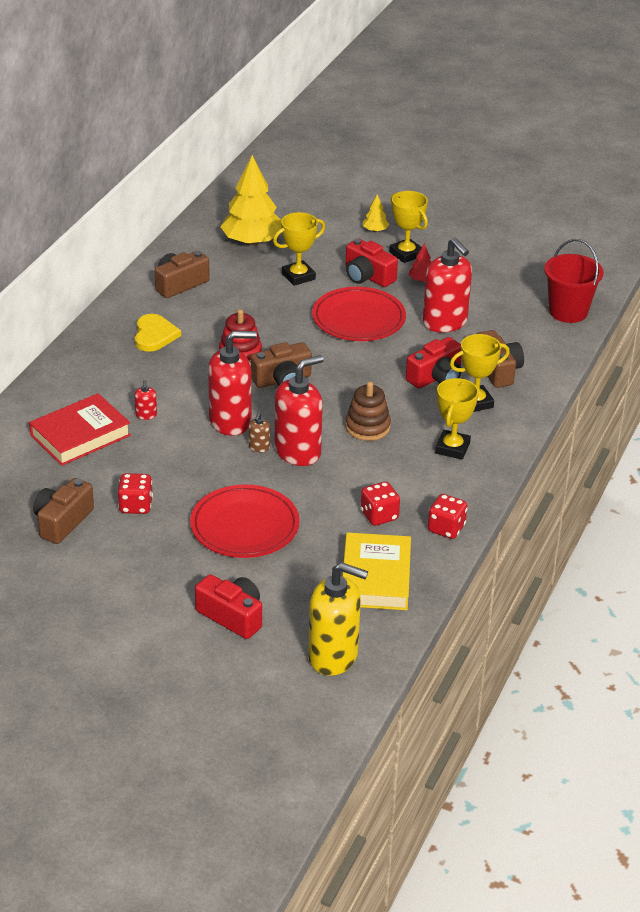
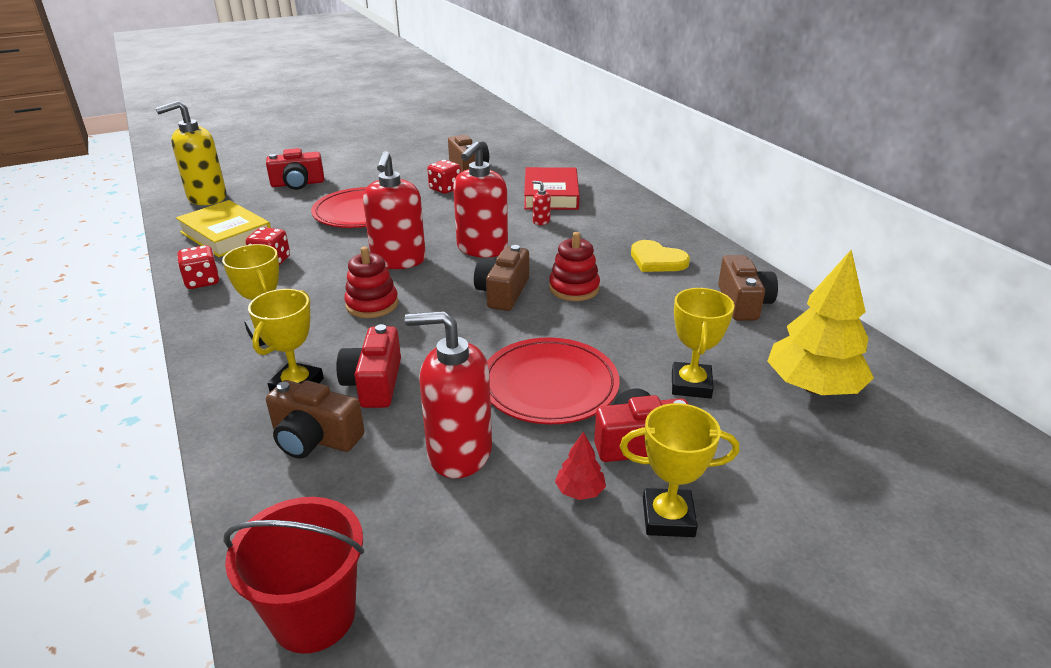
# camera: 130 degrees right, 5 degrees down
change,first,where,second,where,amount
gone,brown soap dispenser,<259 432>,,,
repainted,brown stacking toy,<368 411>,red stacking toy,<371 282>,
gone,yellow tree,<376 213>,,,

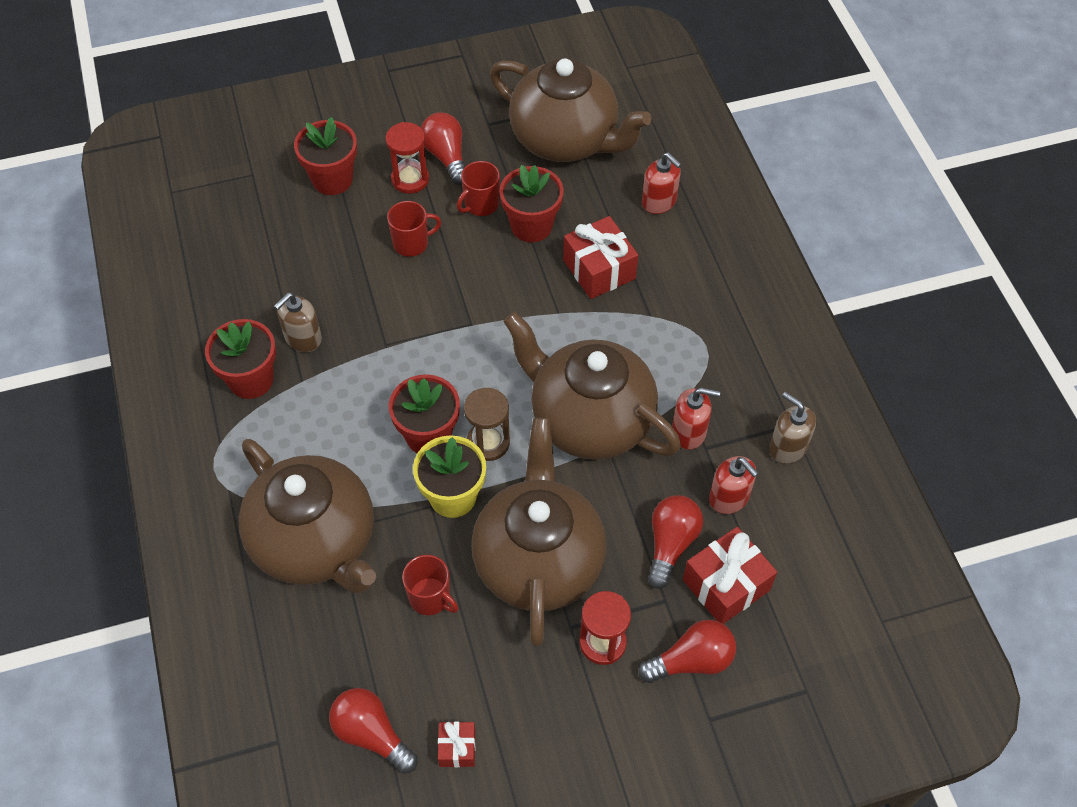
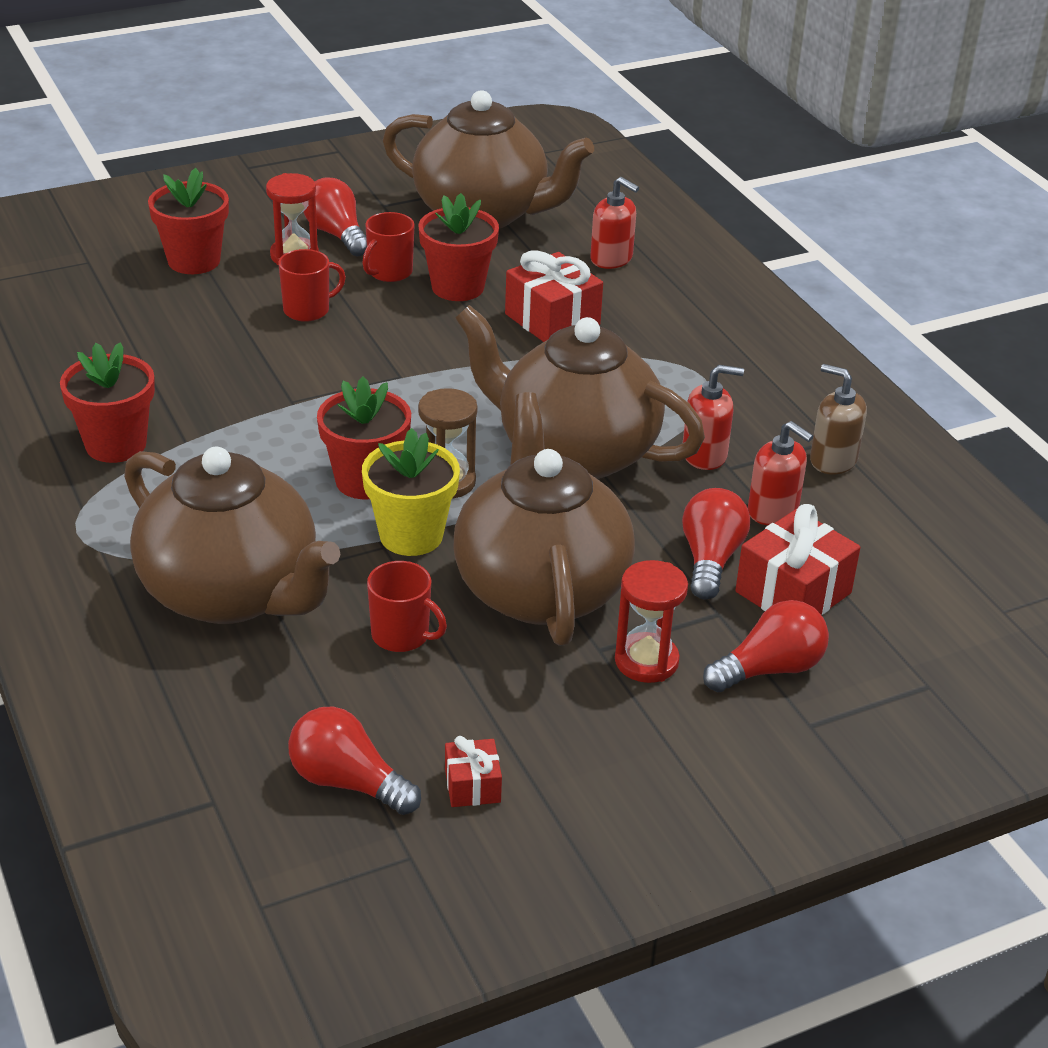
# camera: 10 degrees left, 20 degrees down
change,first,where,second,where,amount
gone,brown soap dispenser,<298 322>,,,

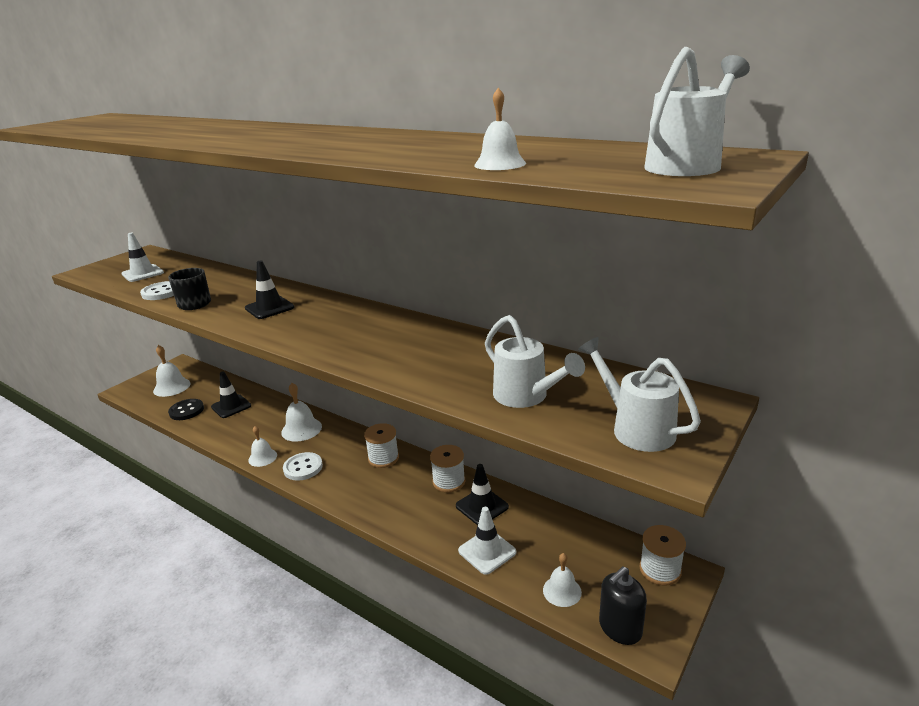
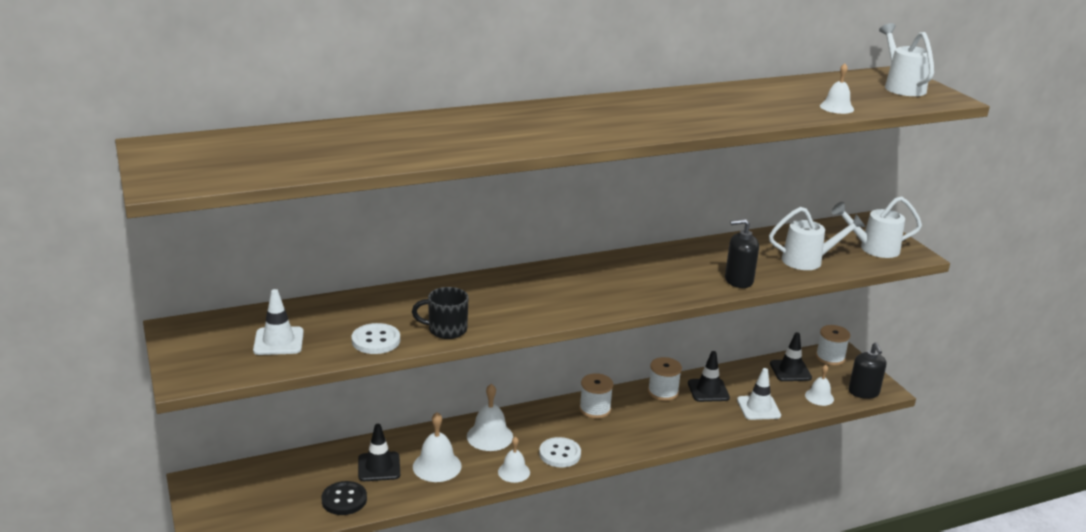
# camera: 60 degrees left, 0 degrees up
change,first,where,second,where,amount
shifted,white bell,<172 371>,,<437 447>,
shifted,black traffic cone,<270 289>,,<791 356>,
new,,,black soap dispenser,<742 253>,

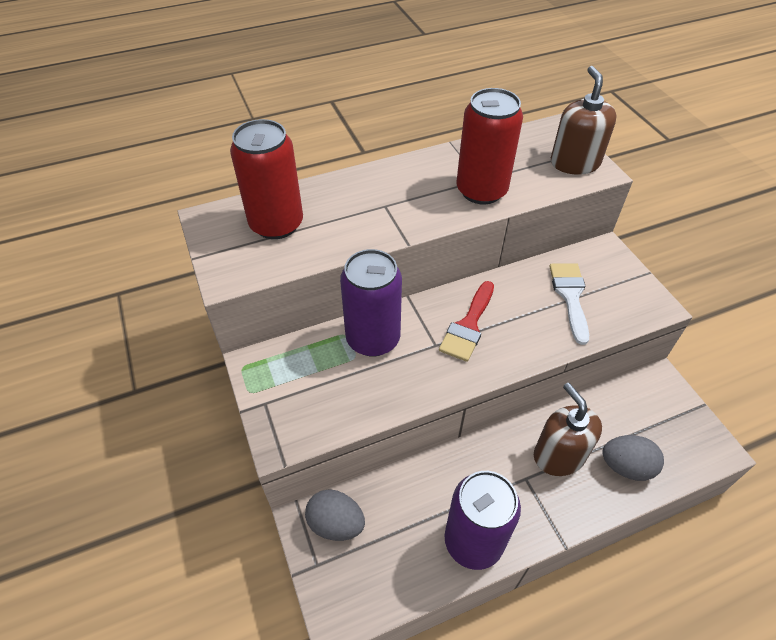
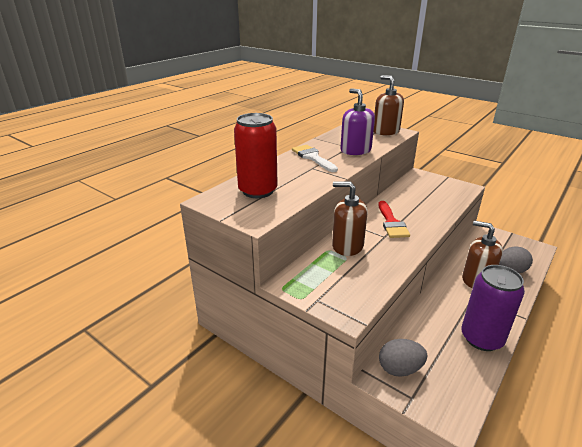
# camera: 30 degrees left, 20 degrees down
change,first,where,second,where,amount
swapped,purple can,<371 303>,brown soap dispenser,<350 218>,
swapped,red can,<490 146>,purple soap dispenser,<357 121>,
shifted,white brush,<569 304>,,<315 158>,

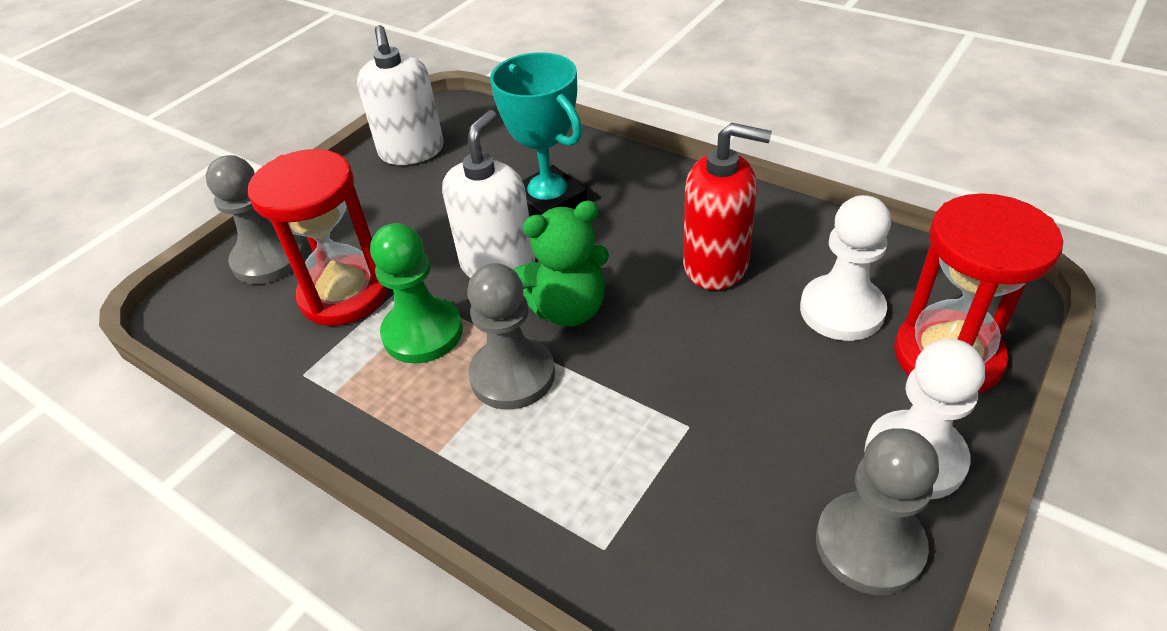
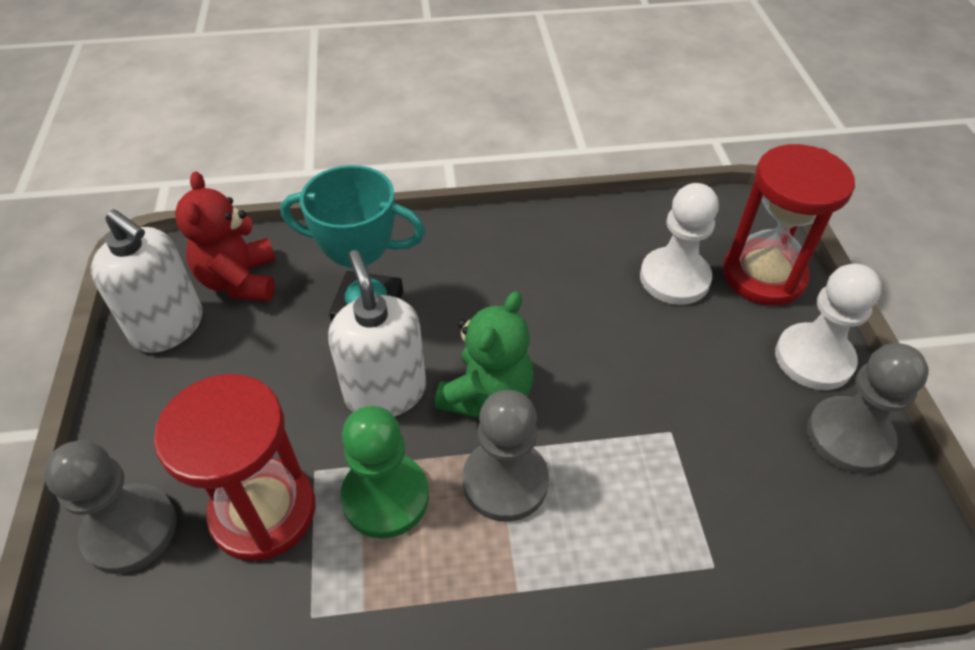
# camera: 45 degrees left, 5 degrees up
change,first,where,second,where,amount
gone,red soap dispenser,<727 206>,,,
new,,,red teddy bear,<225 236>,

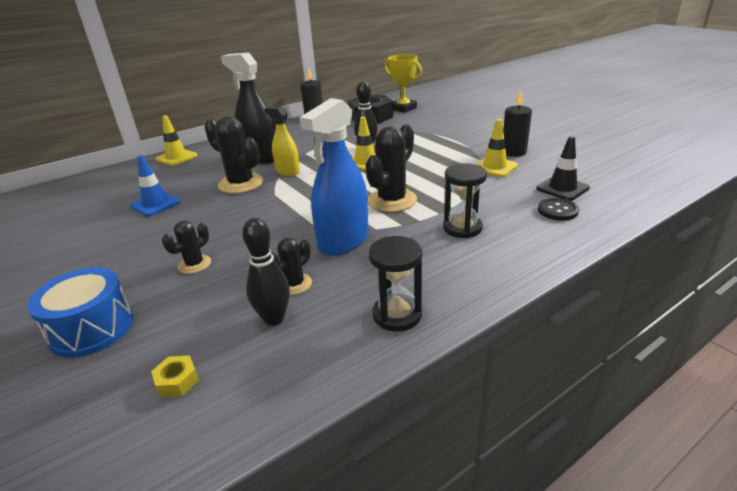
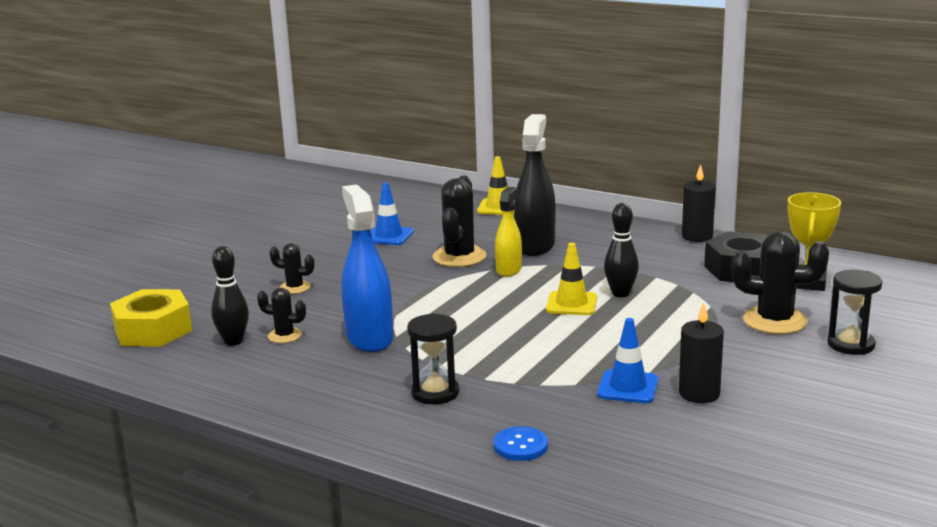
# camera: 65 degrees right, 10 degrees down
change,first,where,second,where,amount
gone,blue drum,<80 312>,,,
scaled,yellow nut,<175 376>,,<151 318>,x2.43
rotated,blue spray bottle,<333 177>,,<367 268>,60 degrees clockwise
shifted,black cactus,<391 168>,,<780 282>,
shifted,black hourglass,<395 283>,,<854 312>,
repainted,yellow traffic cone,<496 148>,blue traffic cone,<627 360>,
gone,black traffic cone,<563 168>,,,
repainted,black button,<558 209>,blue button,<521 443>,

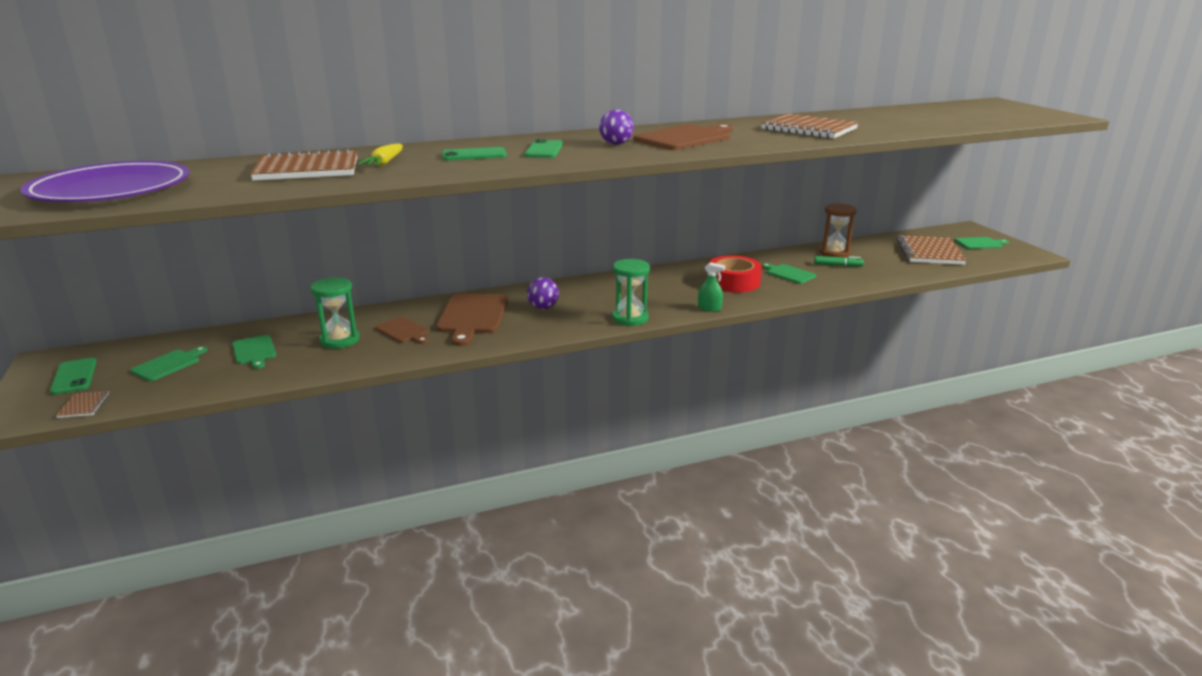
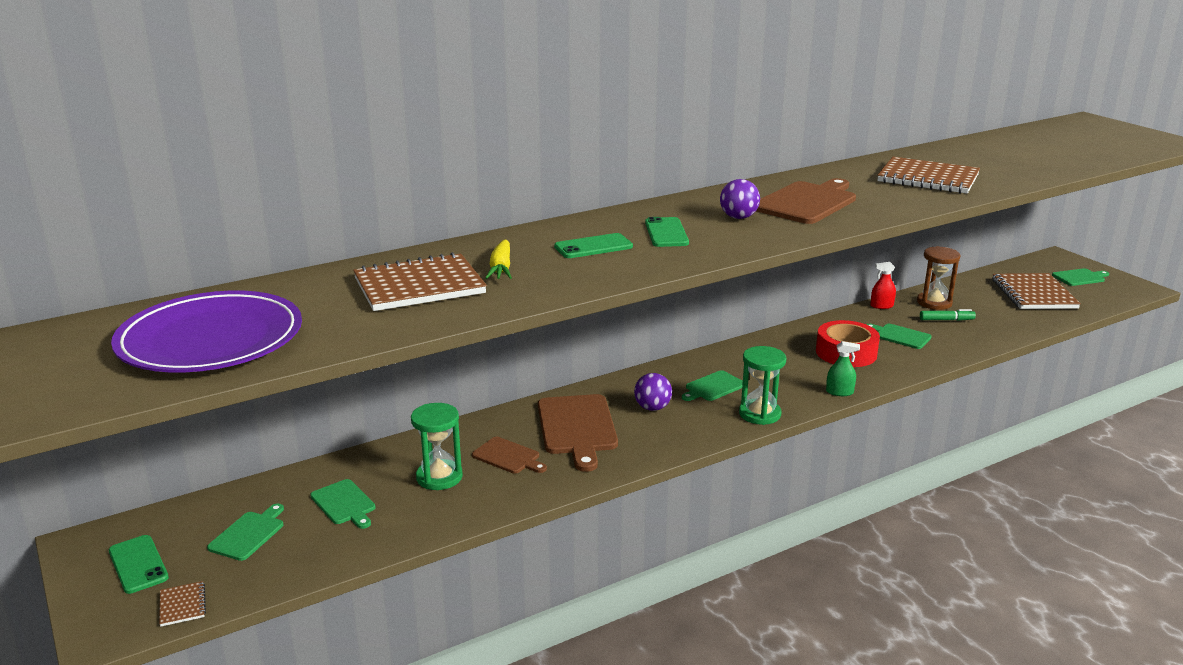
# camera: 10 degrees left, 0 degrees up
change,first,where,second,where,amount
new,,,green cutting board,<712 385>,
new,,,red spray bottle,<883 285>,

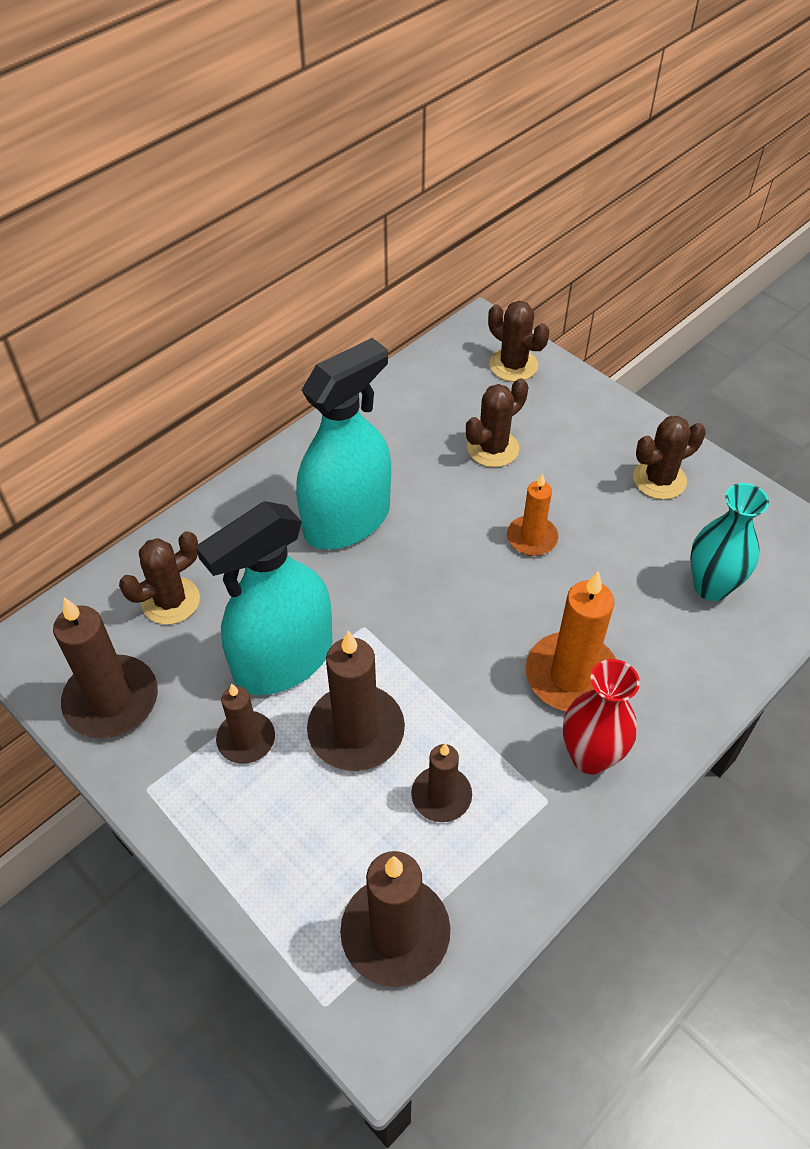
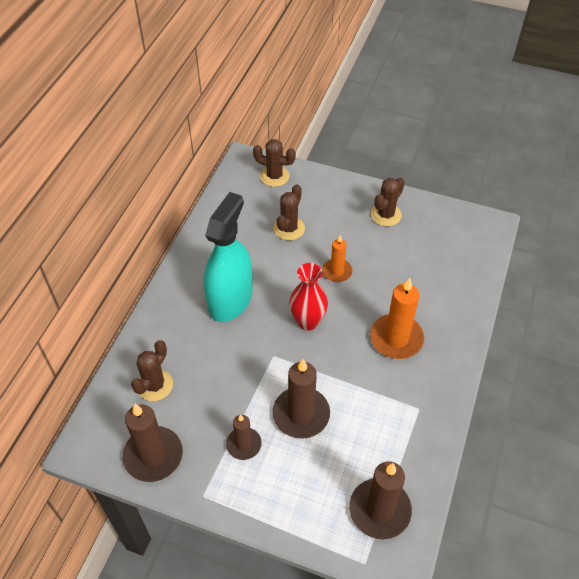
# camera: 25 degrees left, 0 degrees up
change,first,where,second,where,amount
gone,turquoise spray bottle,<264 598>,,,
gone,brown candle,<441 783>,,,
shifted,red vase,<601 716>,,<308 297>,
gone,turquoise vase,<729 542>,,,

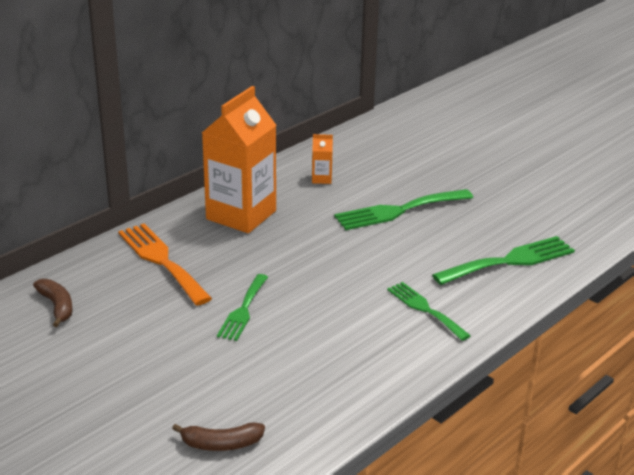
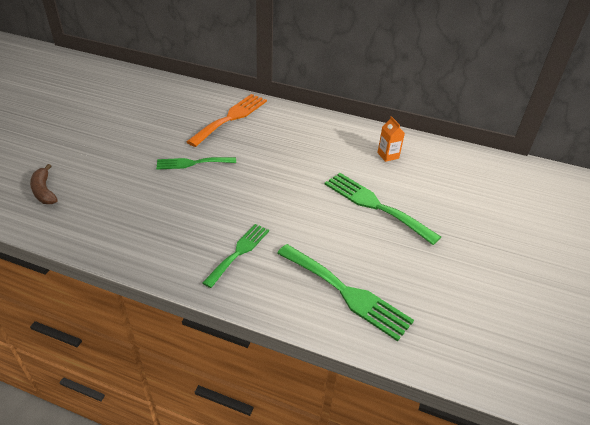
# camera: 65 degrees right, 10 degrees up
change,first,where,second,where,amount
gone,brown banana,<53 303>,,,
gone,orange carton,<239 159>,,,

